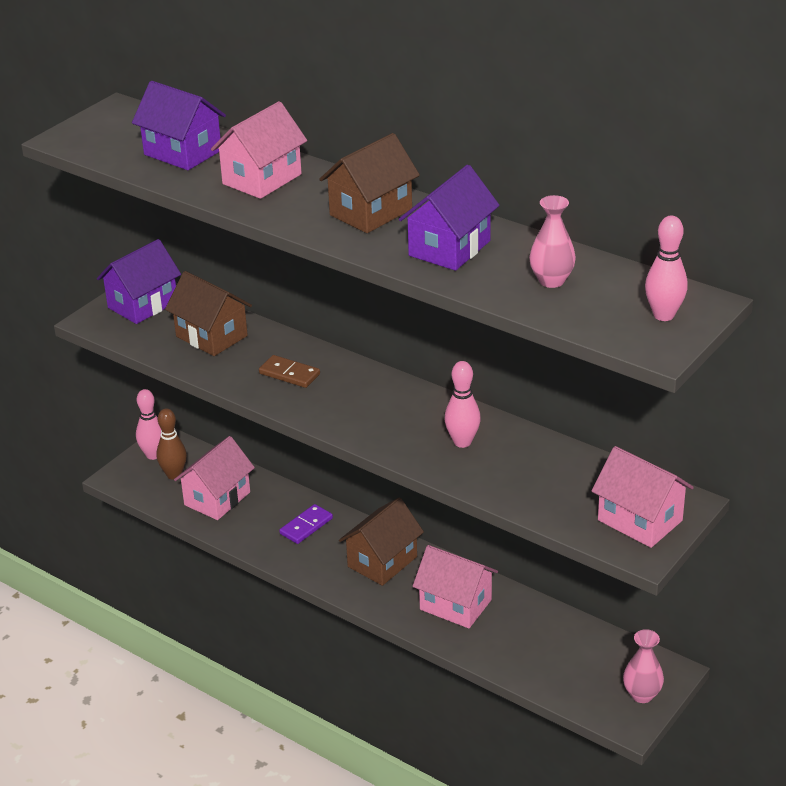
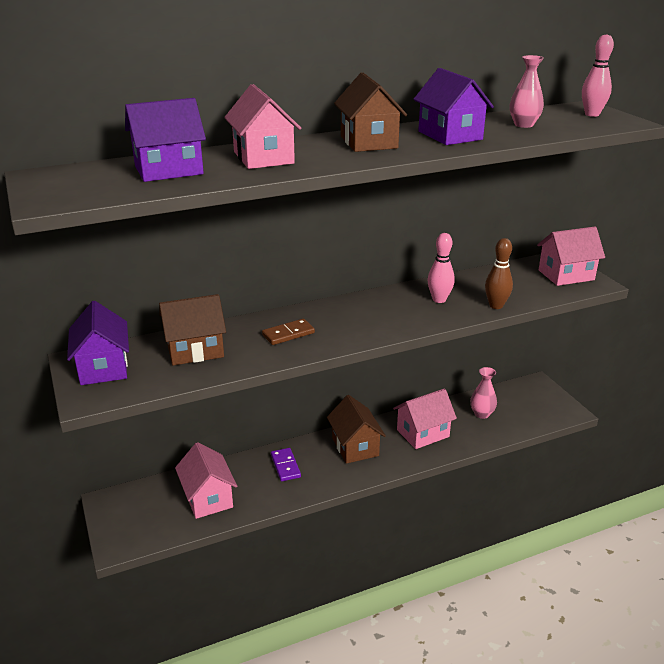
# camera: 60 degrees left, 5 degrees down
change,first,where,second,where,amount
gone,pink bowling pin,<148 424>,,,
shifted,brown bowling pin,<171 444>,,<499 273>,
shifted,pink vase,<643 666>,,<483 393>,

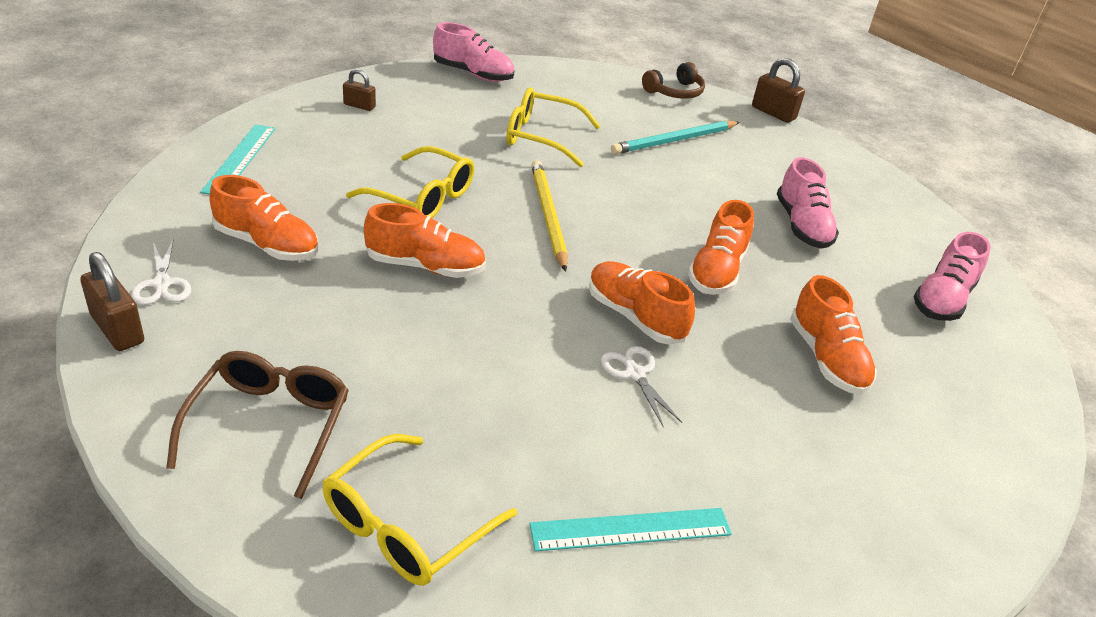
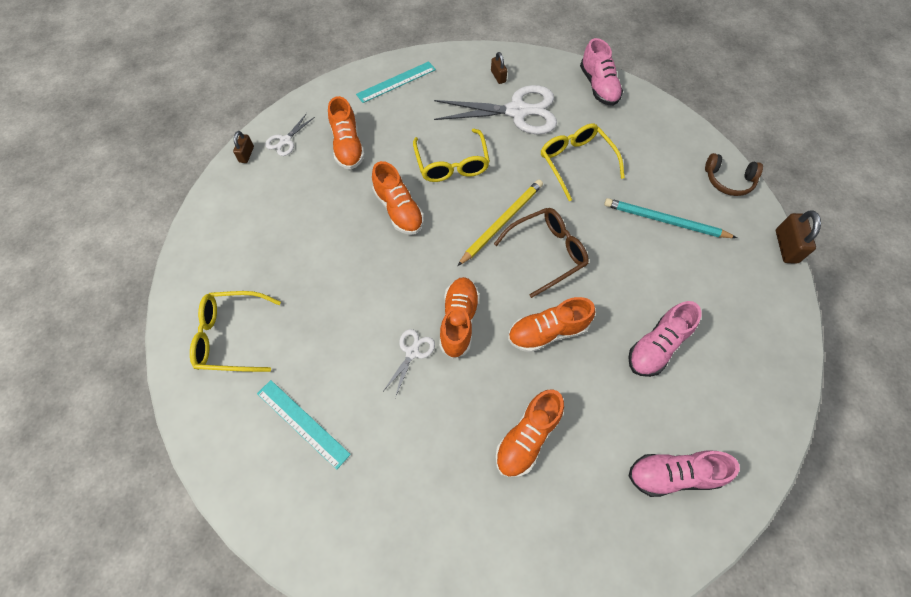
# camera: 55 degrees right, 25 degrees up
change,first,where,second,where,amount
scaled,brown padlock,<112 301>,,<243 147>,x0.62
shifted,brown glasses,<257 425>,,<541 253>,
new,,,white scissors,<495 109>,

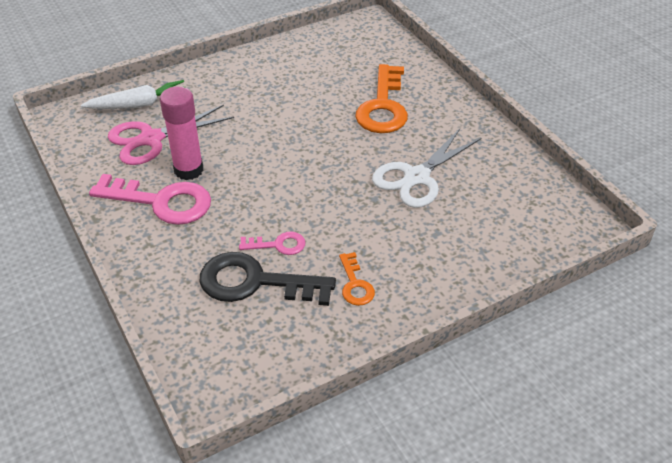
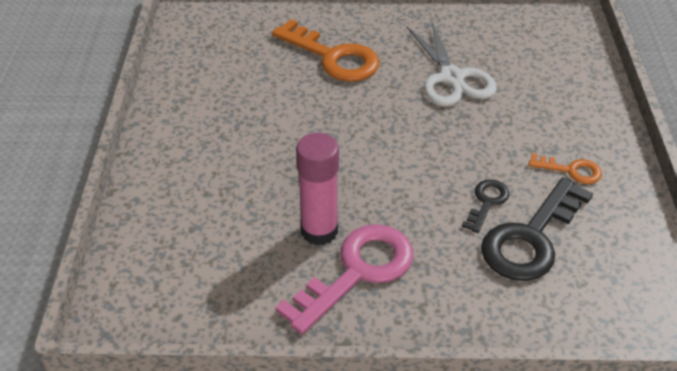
# camera: 60 degrees left, 0 degrees up
change,first,where,second,where,amount
gone,white carrot,<133 94>,,,
gone,pink scissors,<171 135>,,,
repainted,pink key,<272 243>,black key,<485 206>,

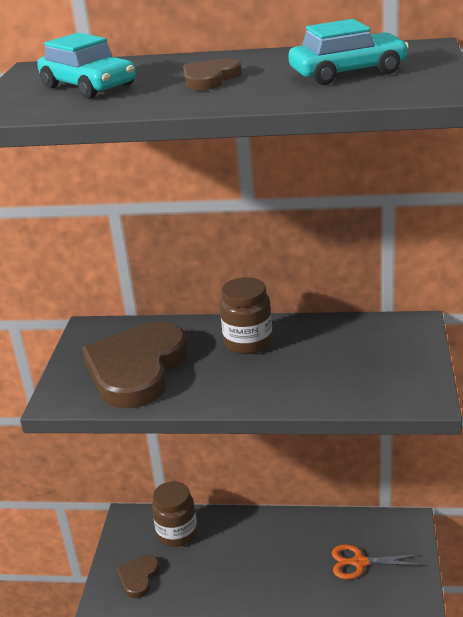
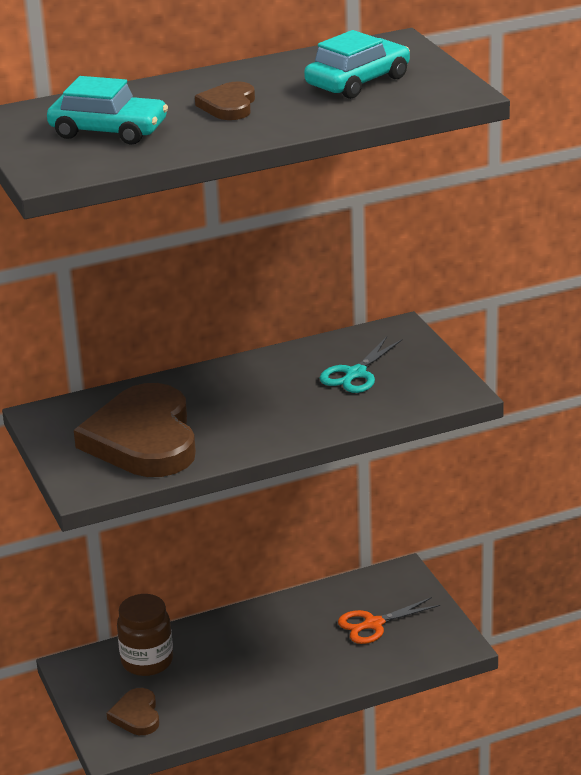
# camera: 30 degrees left, 0 degrees up
change,first,where,second,where,amount
gone,brown jar,<246 315>,,,
new,,,turquoise scissors,<361 365>,

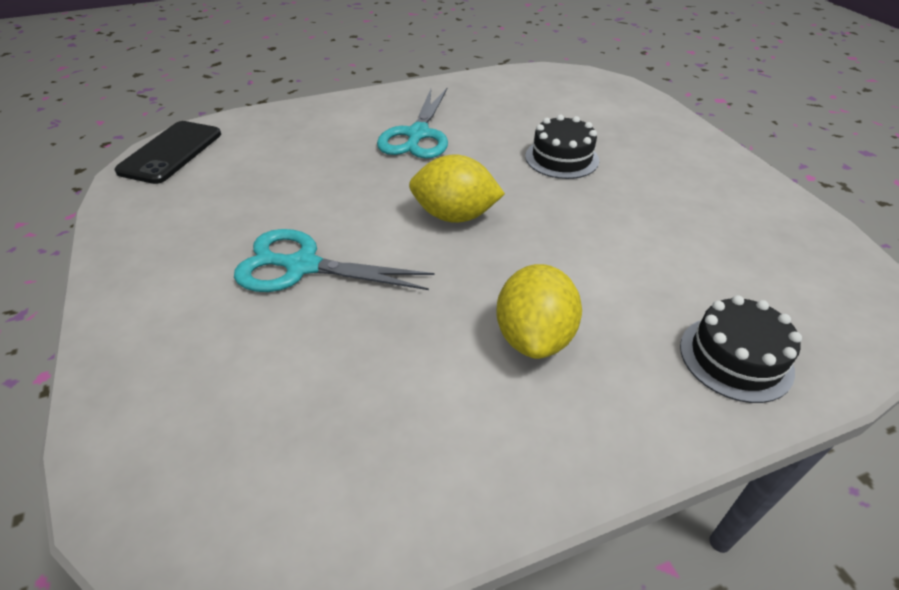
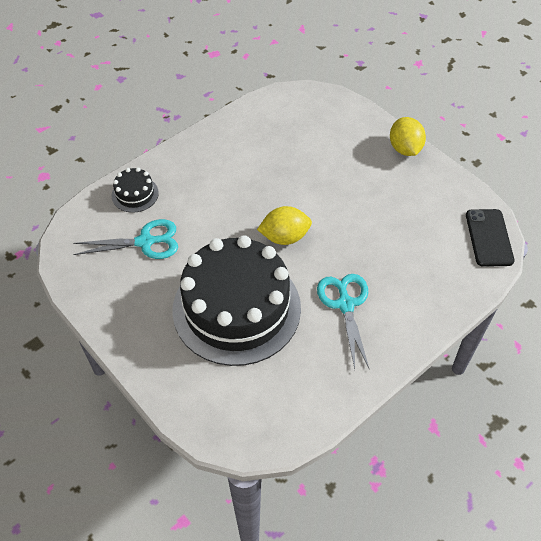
# camera: 160 degrees right, 10 degrees up
change,first,where,second,where,amount
shifted,turquoise scissors,<334 260>,,<125 239>,
shifted,yellow lemon,<539 311>,,<408 136>,
scaled,black cake,<562 147>,,<236 300>,x2.46

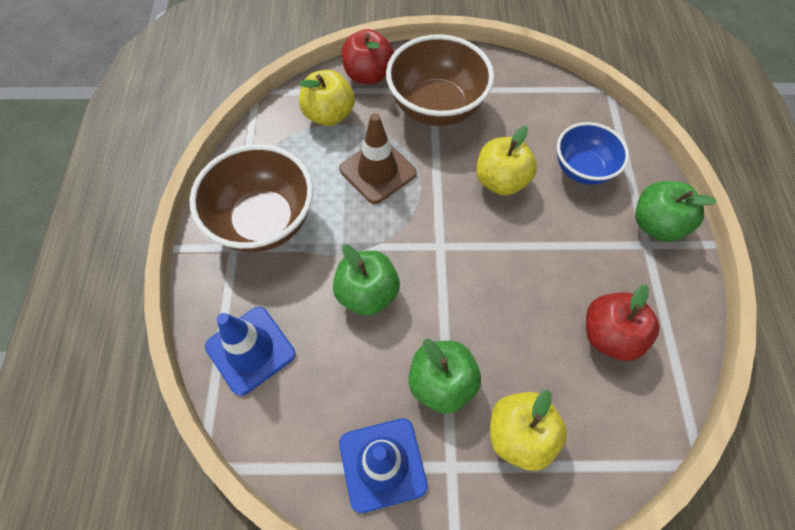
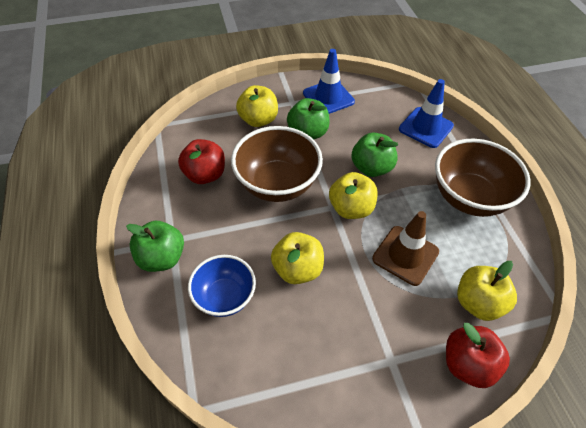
# camera: 165 degrees right, 10 degrees down
change,first,where,second,where,amount
shifted,brown bowl,<440 80>,,<277 164>,
new,,,yellow apple,<353 195>,

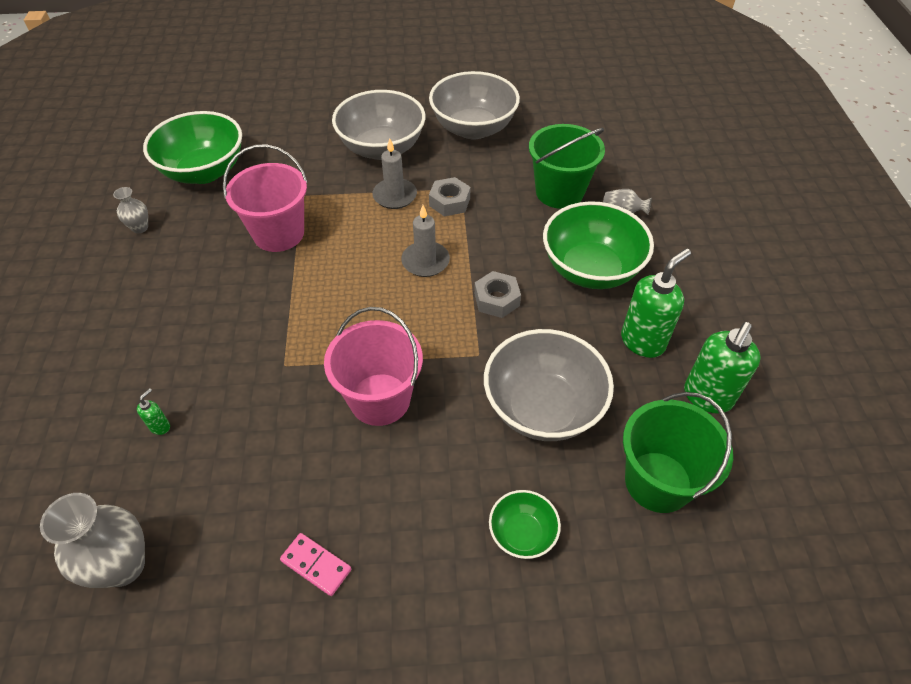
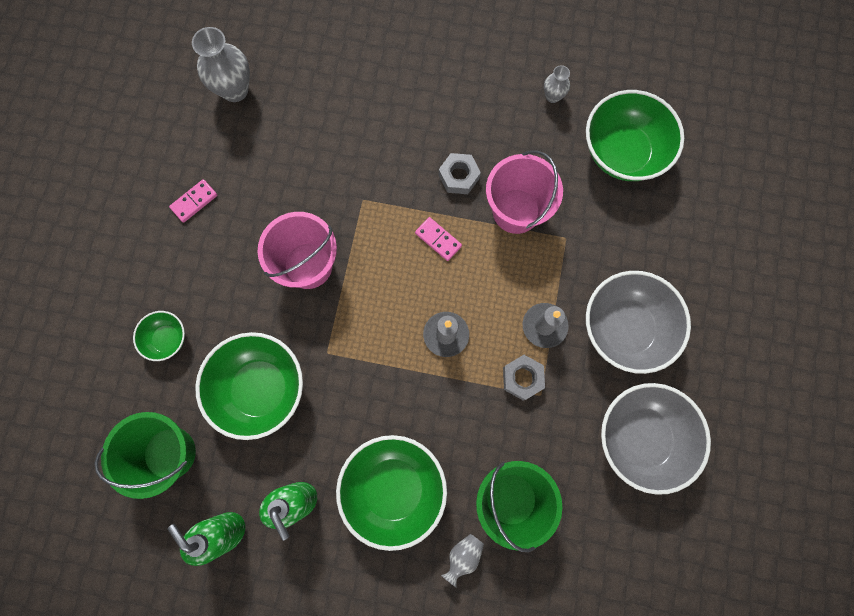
# camera: 105 degrees right, 25 degrees up
change,first,where,second,where,amount
gone,green soap dispenser,<153 411>,,,
shifted,grey nut,<497 294>,,<460 173>,
repainted,grey bowl,<549 385>,green bowl,<249 386>,
new,,,pink domino,<438 239>,

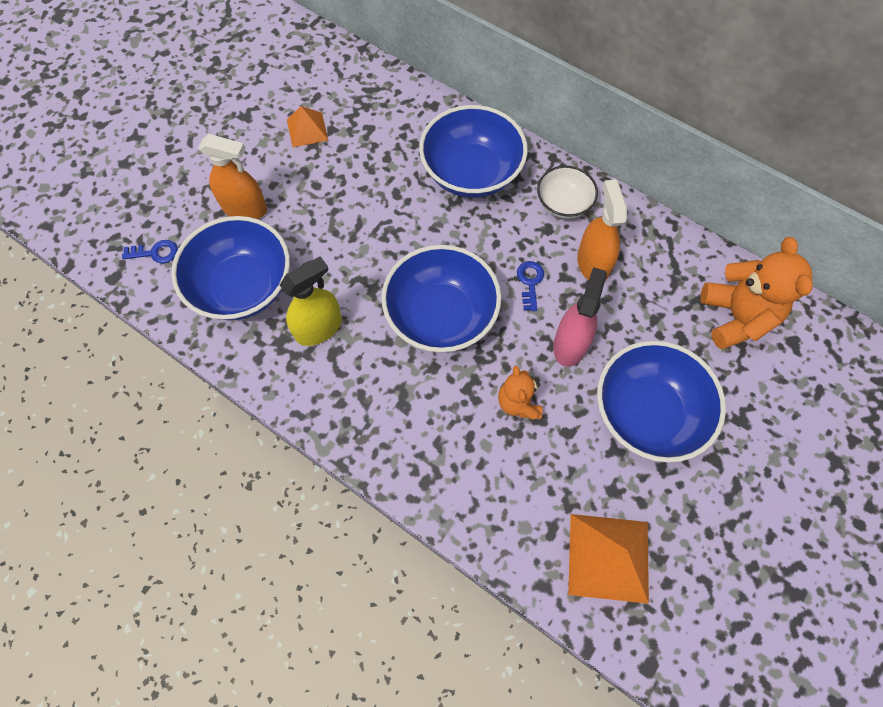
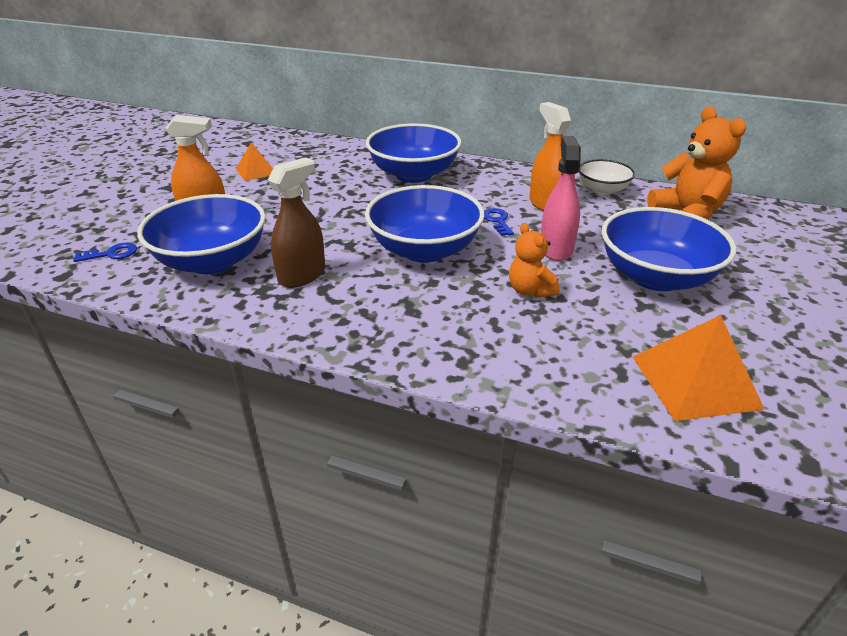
# camera: 15 degrees left, 30 degrees down
change,first,where,second,where,amount
repainted,yellow spray bottle,<311 301>,brown spray bottle,<296 222>,
shifted,white bowl,<567 192>,,<607 177>,

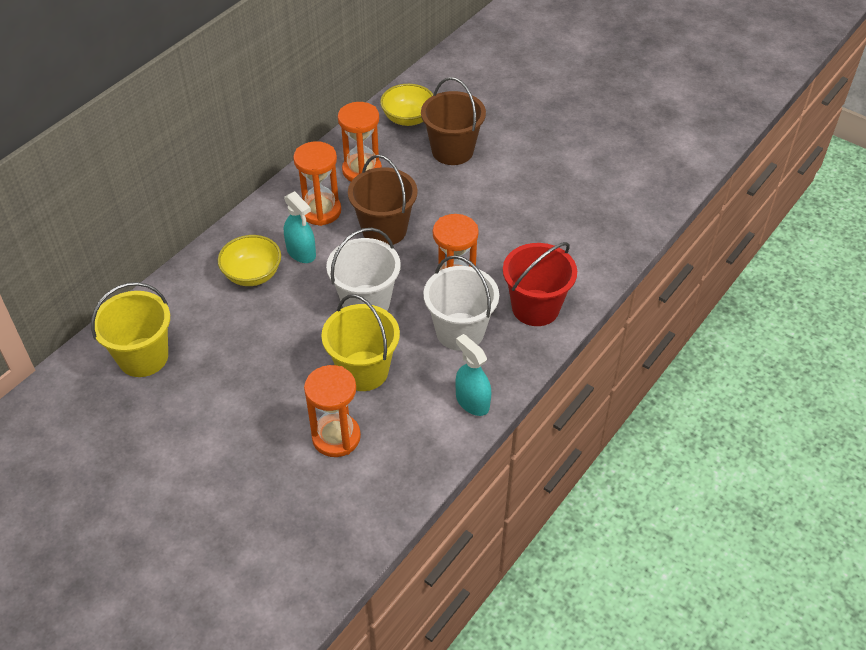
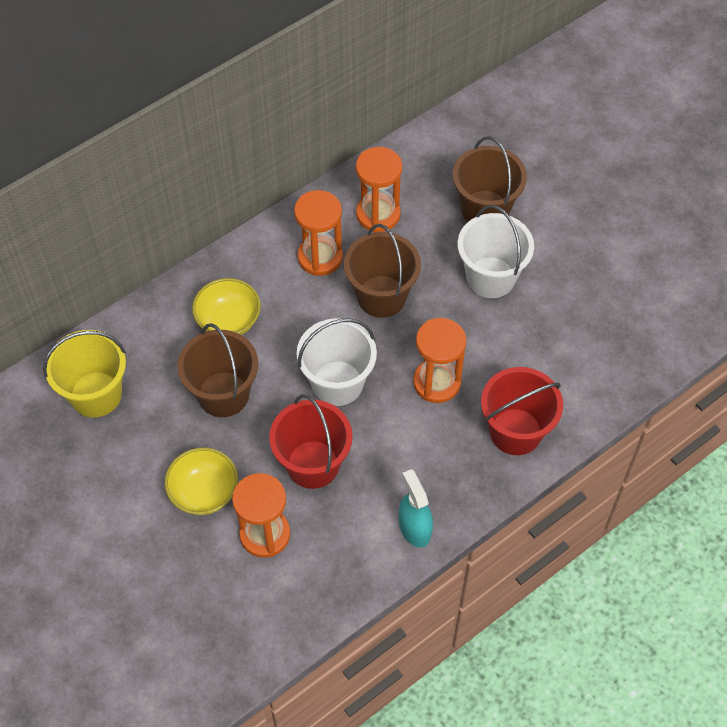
# camera: 15 degrees right, 10 degrees up
change,first,where,second,where,amount
gone,turquoise spray bottle,<300 227>,,,
repainted,yellow bucket,<360 342>,red bucket,<311 441>,
shifted,yellow bowl,<406 105>,,<201 481>,
shifted,white bucket,<461 303>,,<496 251>,
new,,,brown bucket,<217 370>,

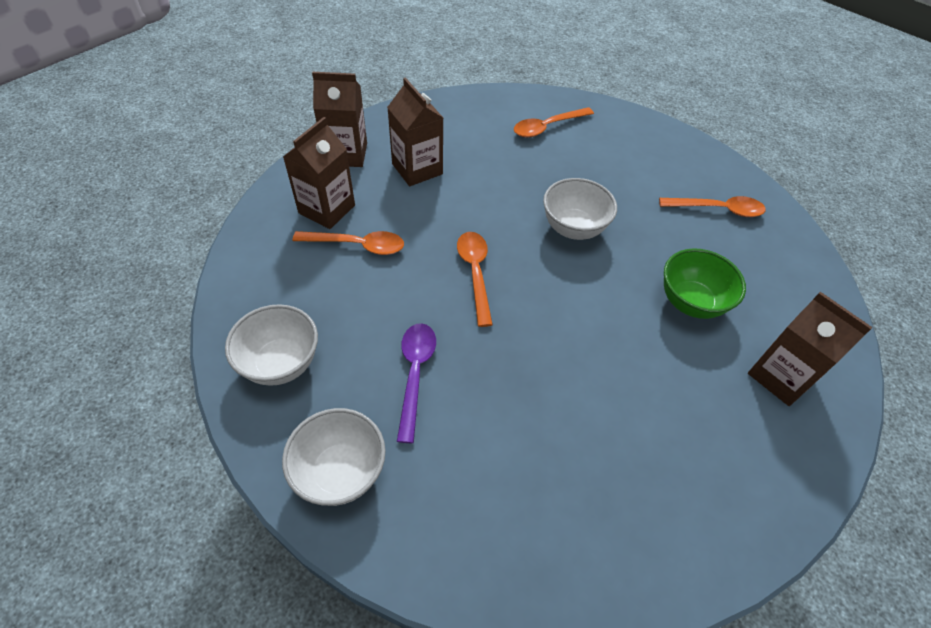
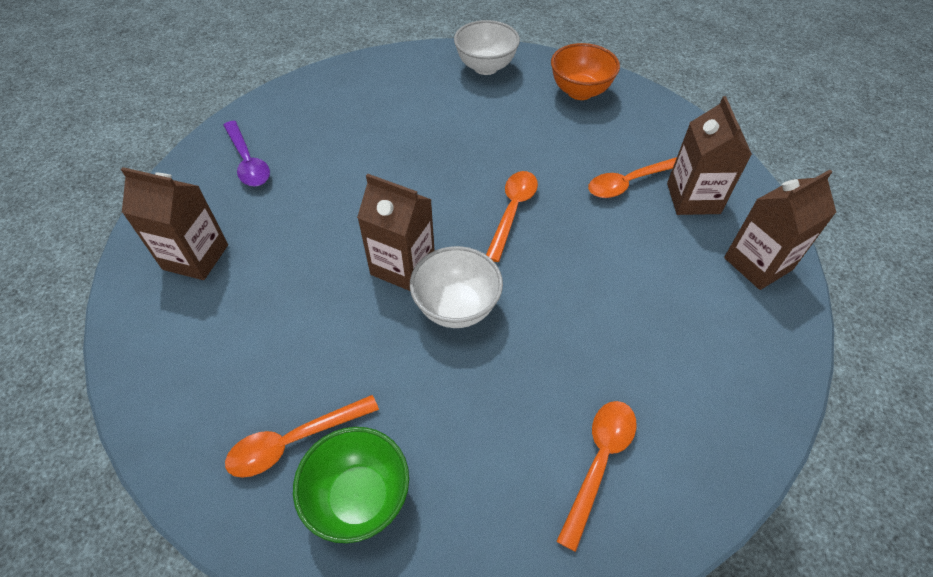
# camera: 150 degrees right, 0 degrees up
change,first,where,second,where,amount
repainted,white bowl,<271 345>,orange bowl,<585 71>,
shifted,brown carton,<415 131>,,<396 232>,
shifted,purple spoon,<416 383>,,<246 154>,
rotated,orange spoon,<475 279>,,<512 216>,120 degrees counterclockwise
shifted,green bowl,<705 283>,,<351 485>,

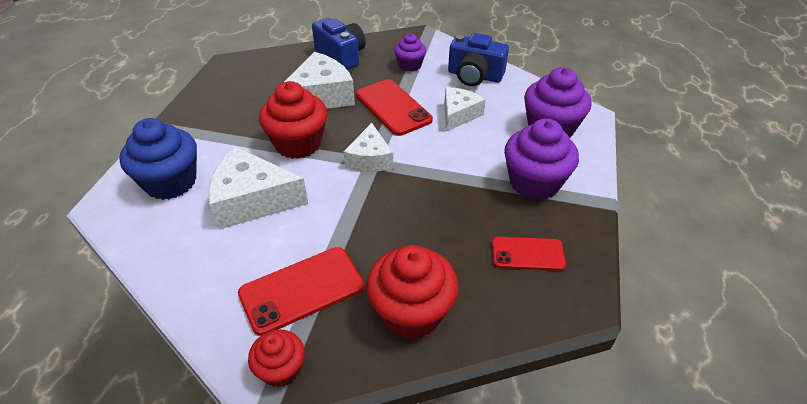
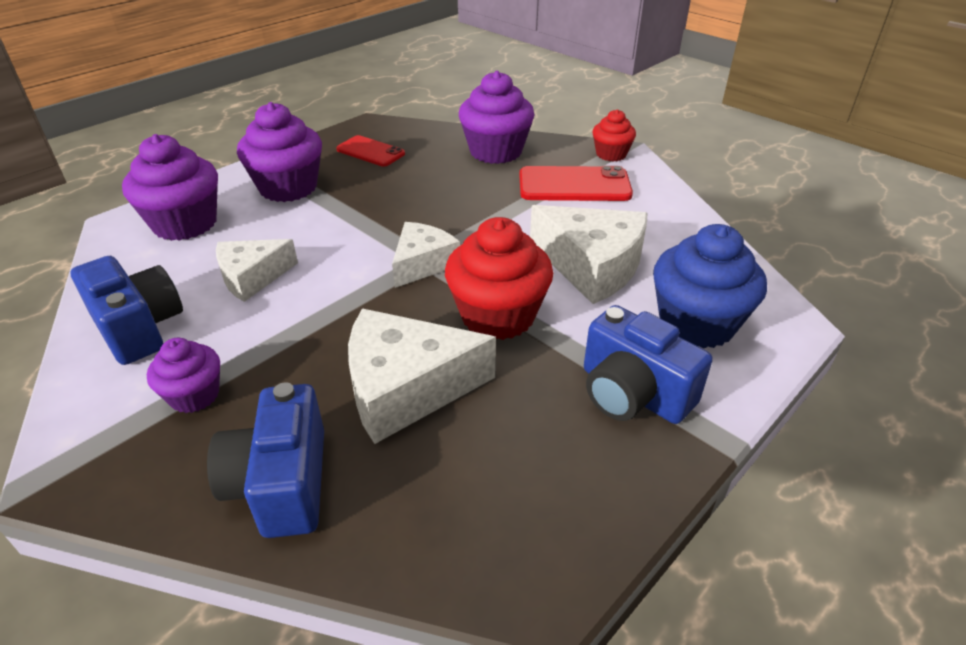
# camera: 150 degrees left, 5 degrees down
change,first,where,second,where,amount
gone,red phone,<394 107>,,,
repainted,red cupcake,<412 292>,purple cupcake,<497 117>,
new,,,blue camera,<648 364>,

